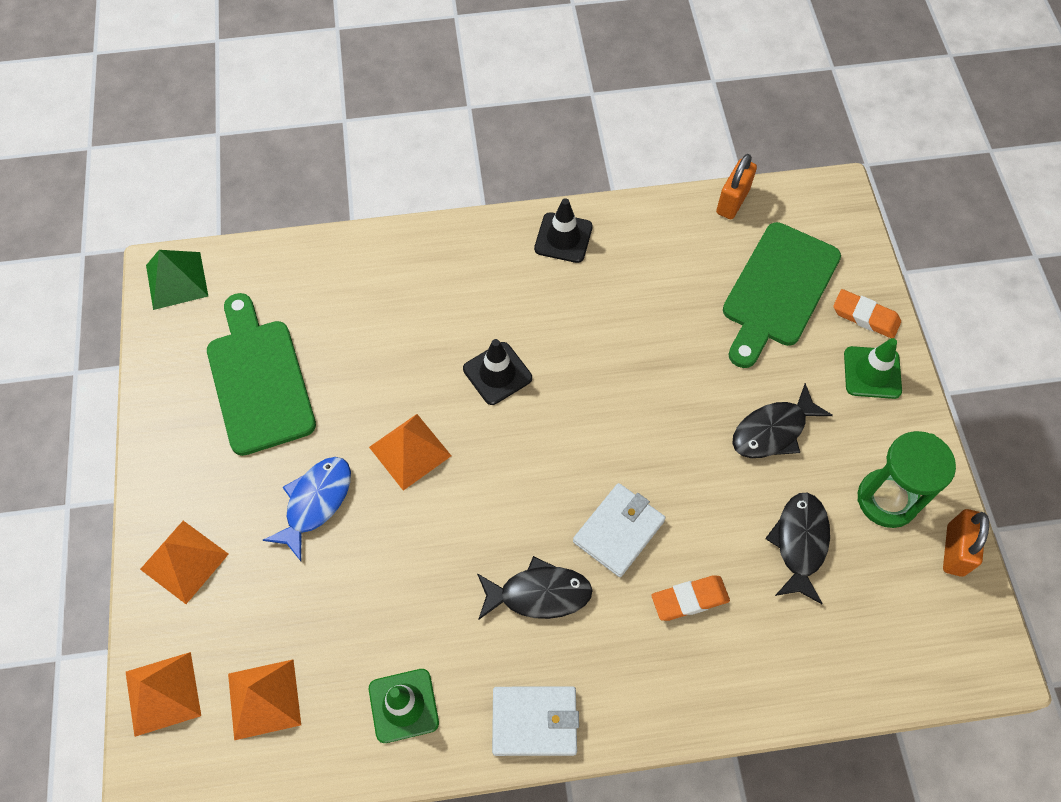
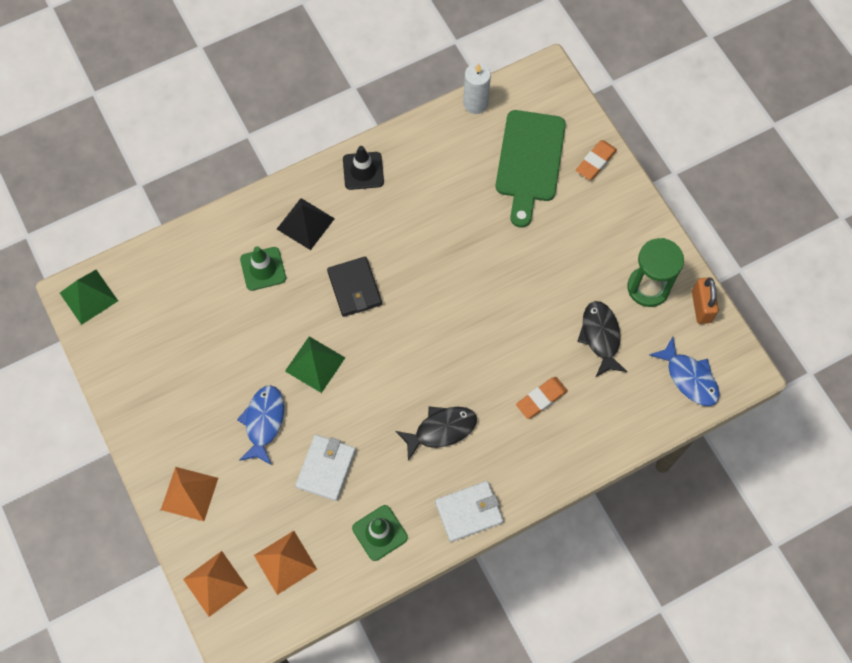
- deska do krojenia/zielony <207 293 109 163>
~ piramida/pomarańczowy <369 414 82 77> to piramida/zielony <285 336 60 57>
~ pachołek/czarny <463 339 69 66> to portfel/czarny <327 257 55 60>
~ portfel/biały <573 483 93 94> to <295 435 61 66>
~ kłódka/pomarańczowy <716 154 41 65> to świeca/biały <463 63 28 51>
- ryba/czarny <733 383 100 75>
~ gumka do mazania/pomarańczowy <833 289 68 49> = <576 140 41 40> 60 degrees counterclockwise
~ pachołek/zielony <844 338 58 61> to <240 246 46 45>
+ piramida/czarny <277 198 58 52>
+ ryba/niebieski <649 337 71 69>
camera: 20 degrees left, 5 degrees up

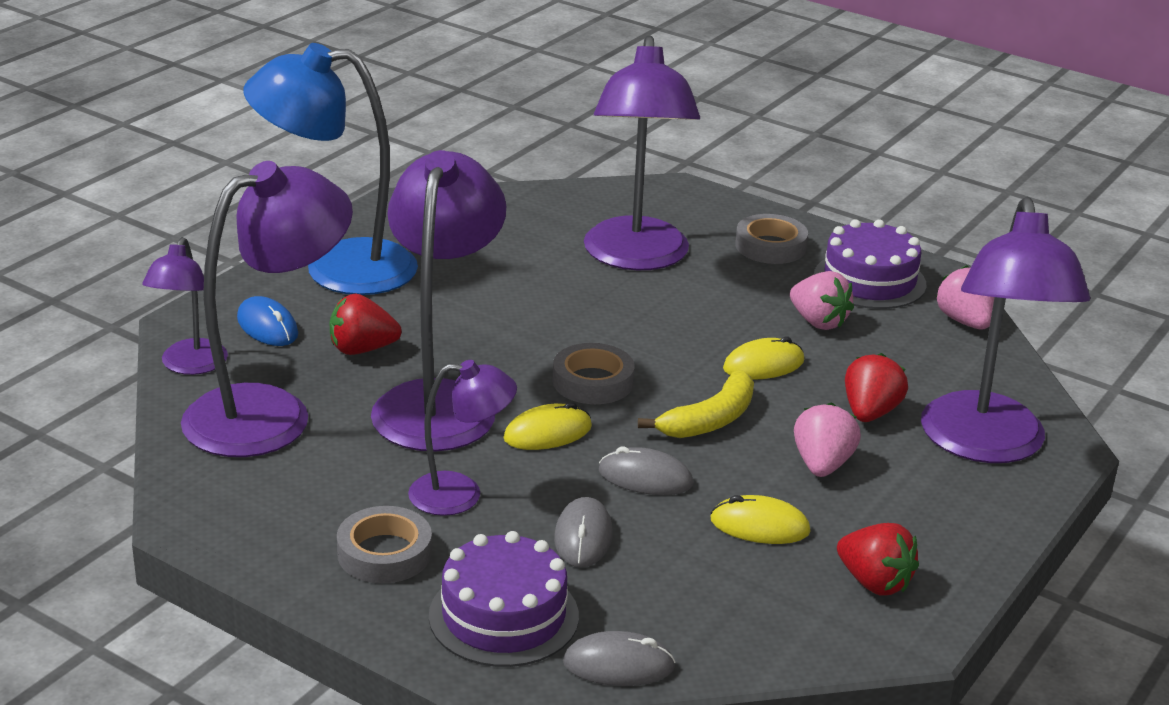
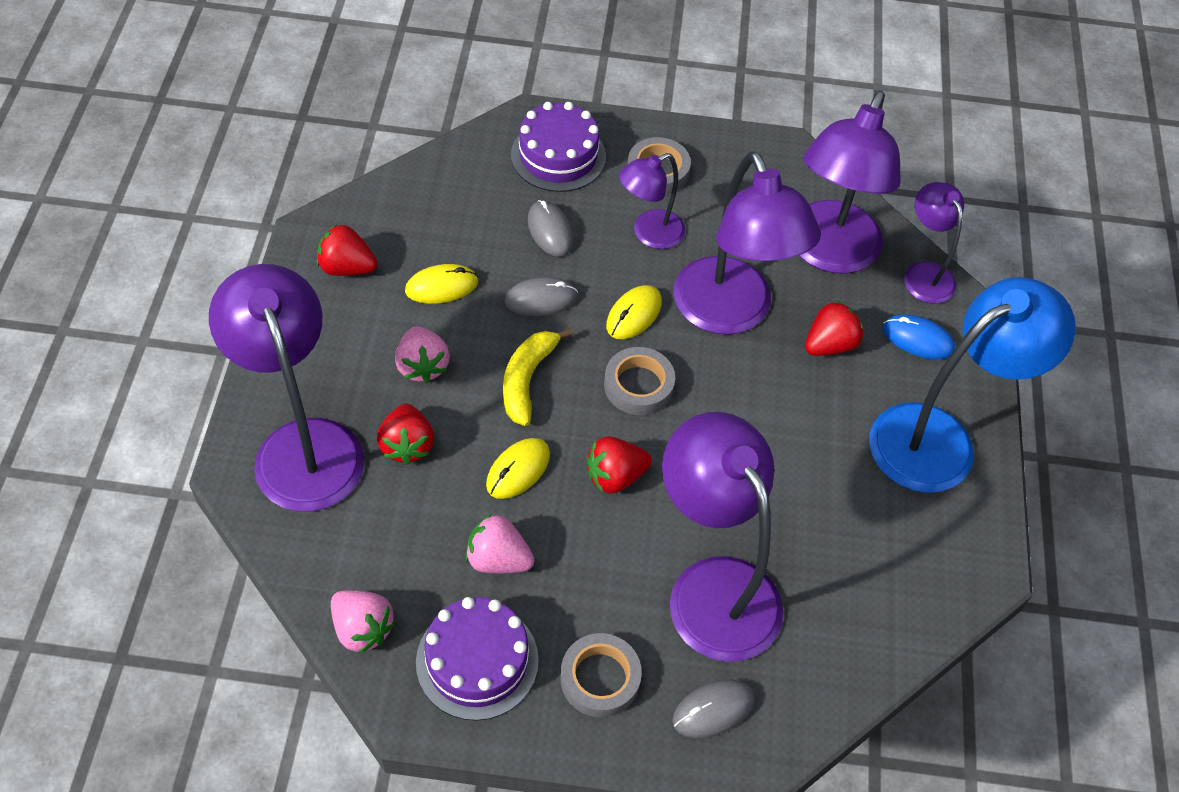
~ myszka/szary <563 631 113 55> to <672 680 82 58>
+ truskawka/czerwony <587 436 65 58>
camera: 150 degrees right, 25 degrees up

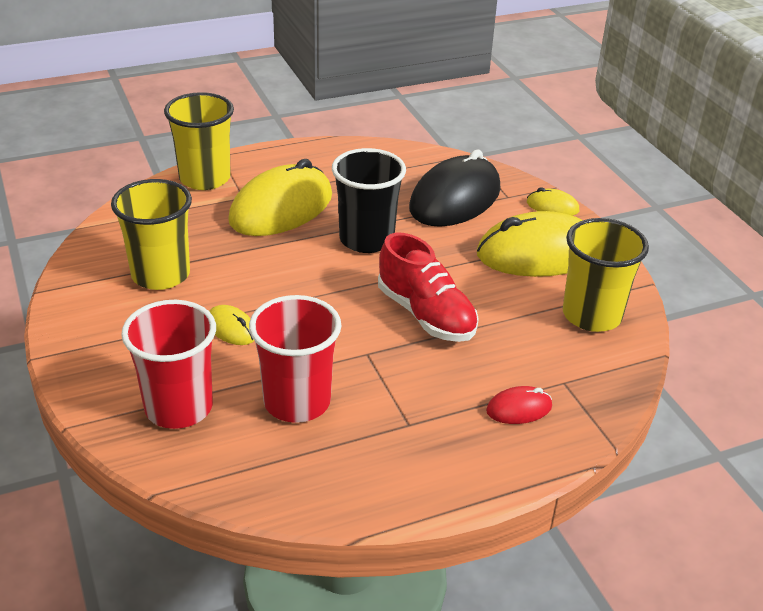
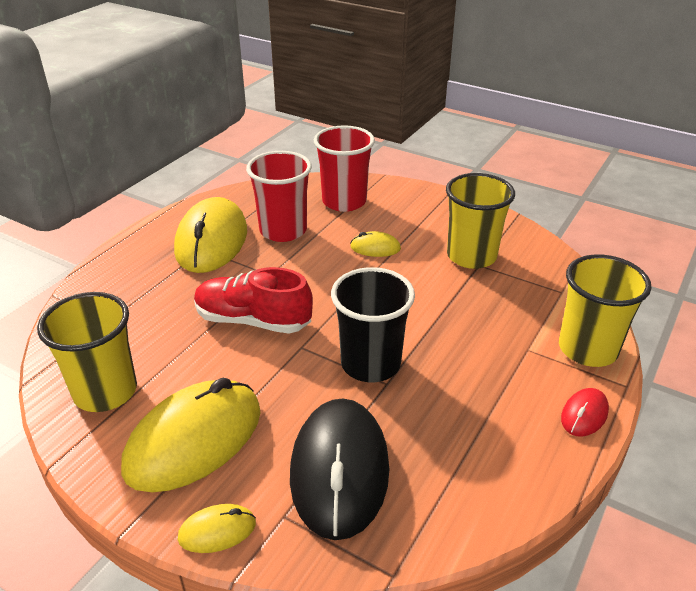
~ myszka/żółty <228 159 104 77> to <174 197 73 76>
~ myszka/czerwony <486 386 66 38> to <561 388 48 49>
camera: 145 degrees right, 0 degrees up

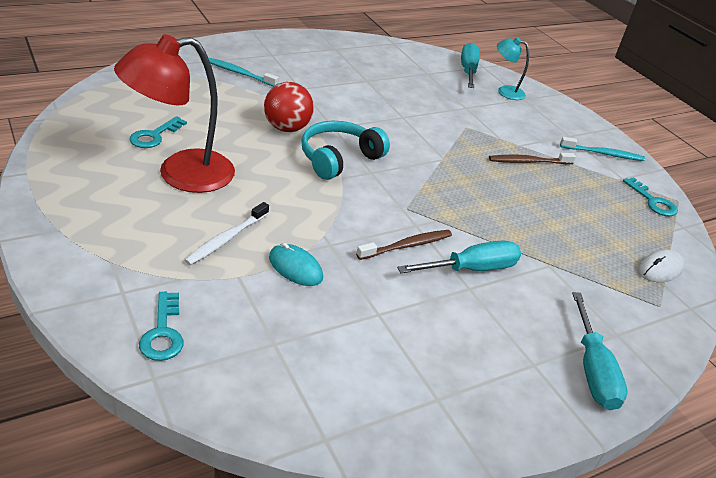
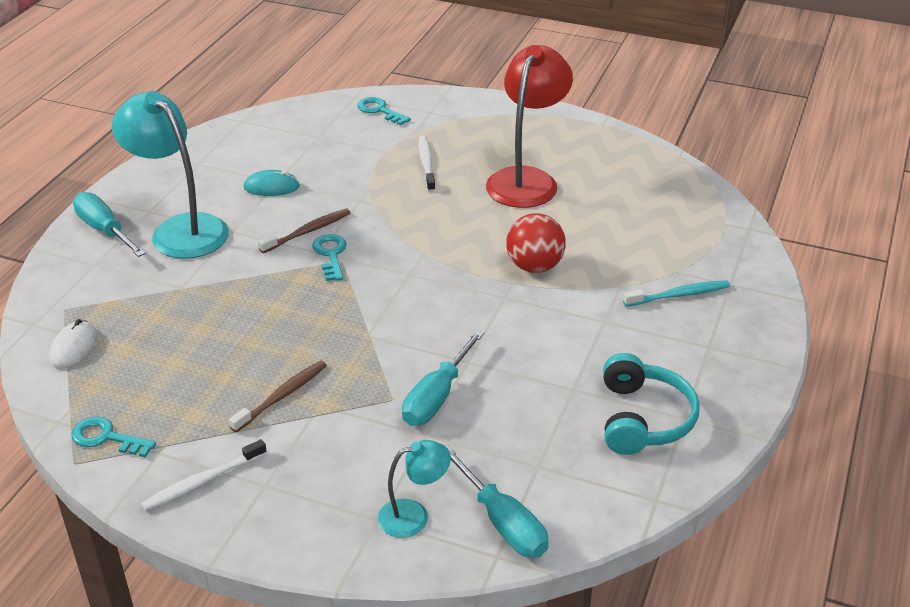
~ klucz/turkusowy <130 116 57 32> to <312 234 35 47>
~ myszka/turkusowy <269 243 54 43> to <244 170 56 26>
~ słuchawki/turkusowy <301 121 89 59> to <603 353 97 102>
~ szczoteczka do zębów/brązowy <356 230 96 30> = <258 209 92 44> 150 degrees counterclockwise
~ śrubokręt/turkusowy <397 240 124 33> to <402 330 82 96>
~ szczoteczka do zębów/turkusowy <560 137 85 24> to szczoteczka do zębów/biały <141 439 126 72>
+ lampka/turkusowy <112 91 117 168>
camera: 145 degrees right, 0 degrees up

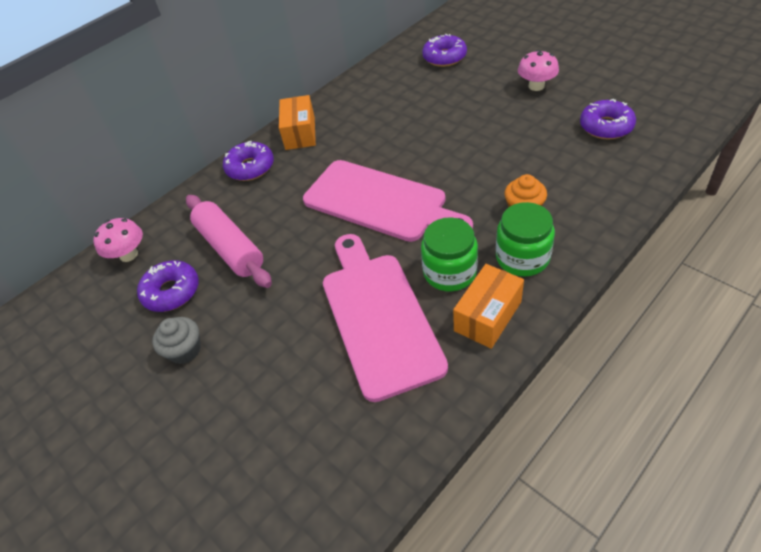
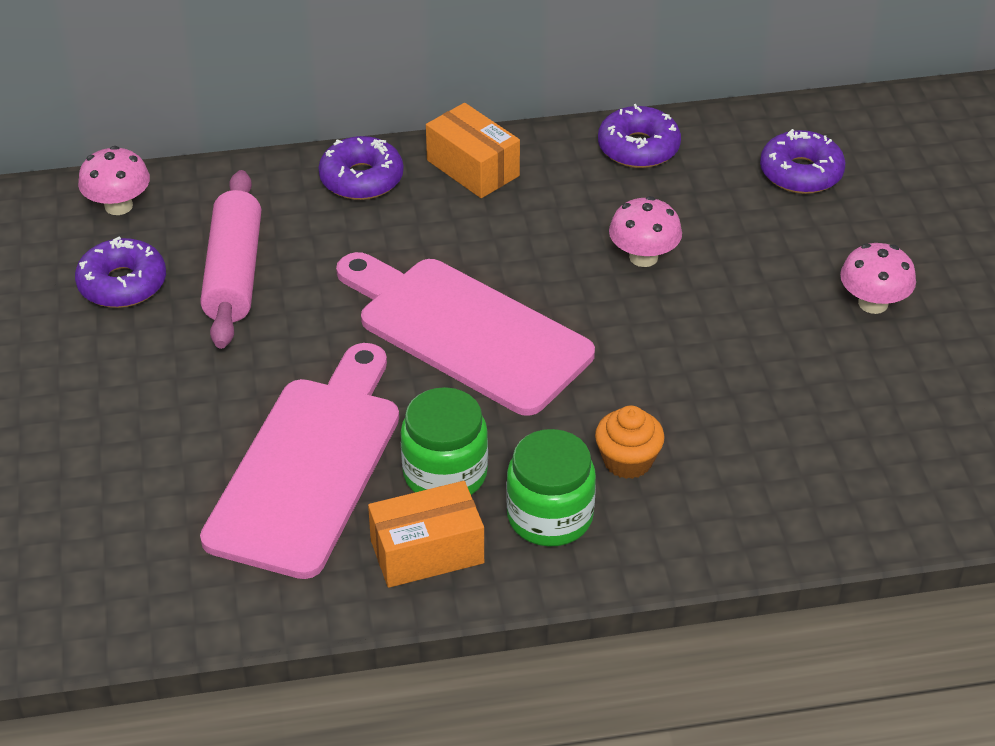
- muffinka/szary <152 317 49 47>
~ pudełko/pomarańczowy <279 95 37 55> = <426 103 94 95> 75 degrees counterclockwise
~ deska do krojenia/różowy <303 160 170 82> = <336 252 259 164> 150 degrees clockwise
~ donut/fioletowy <580 99 56 41> to <598 104 83 64>
+ grzyb/różowy <609 196 73 71>
camera: 30 degrees right, 5 degrees down

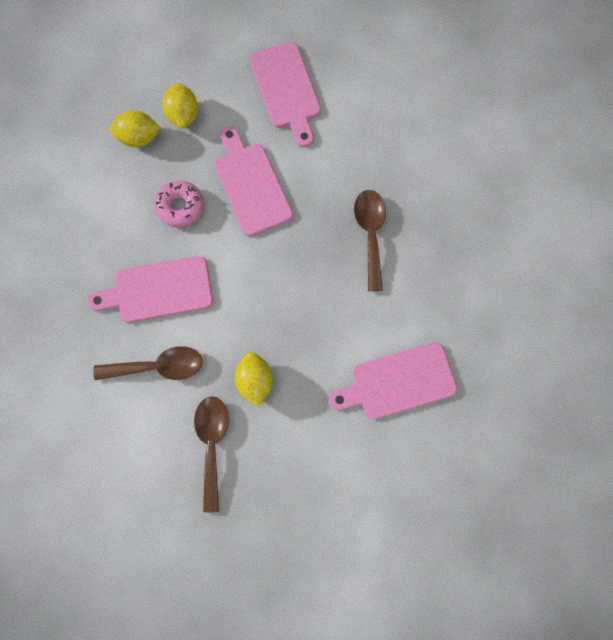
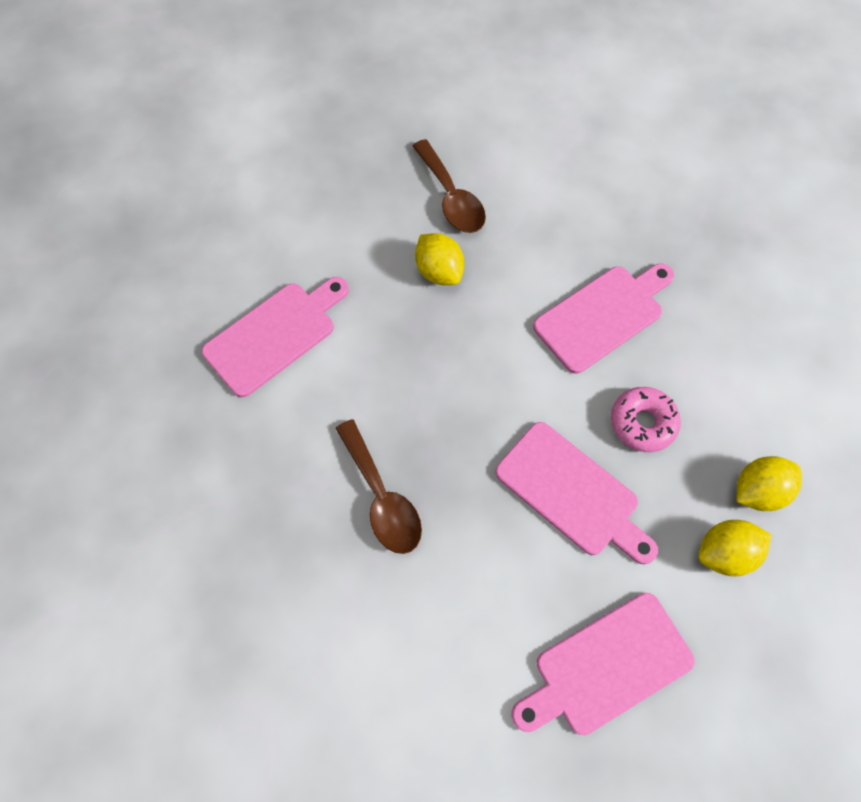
- łyżka/brązowy <93 346 110 34>
~ cytryna/żółty <162 83 36 46> = <698 520 73 56> 75 degrees counterclockwise
~ deska do krojenia/różowy <250 42 71 105> = <512 593 183 142> 75 degrees counterclockwise
camera: 155 degrees right, 10 degrees down

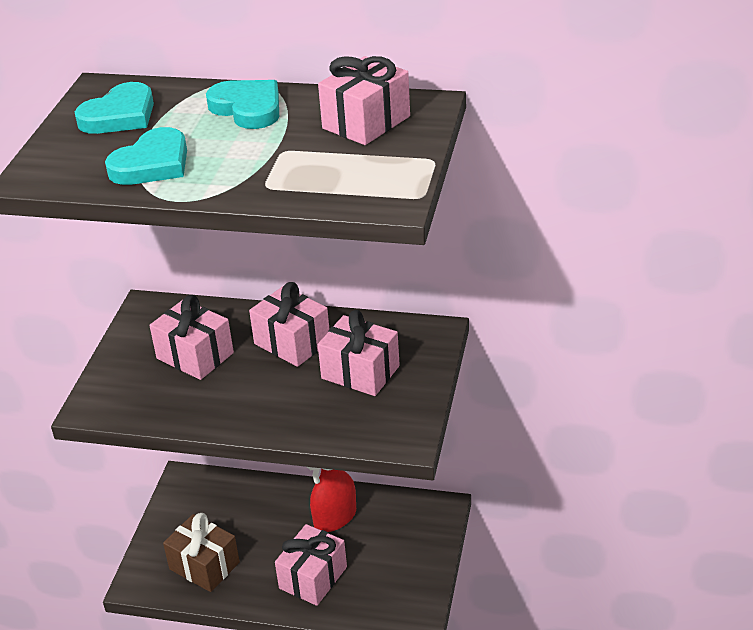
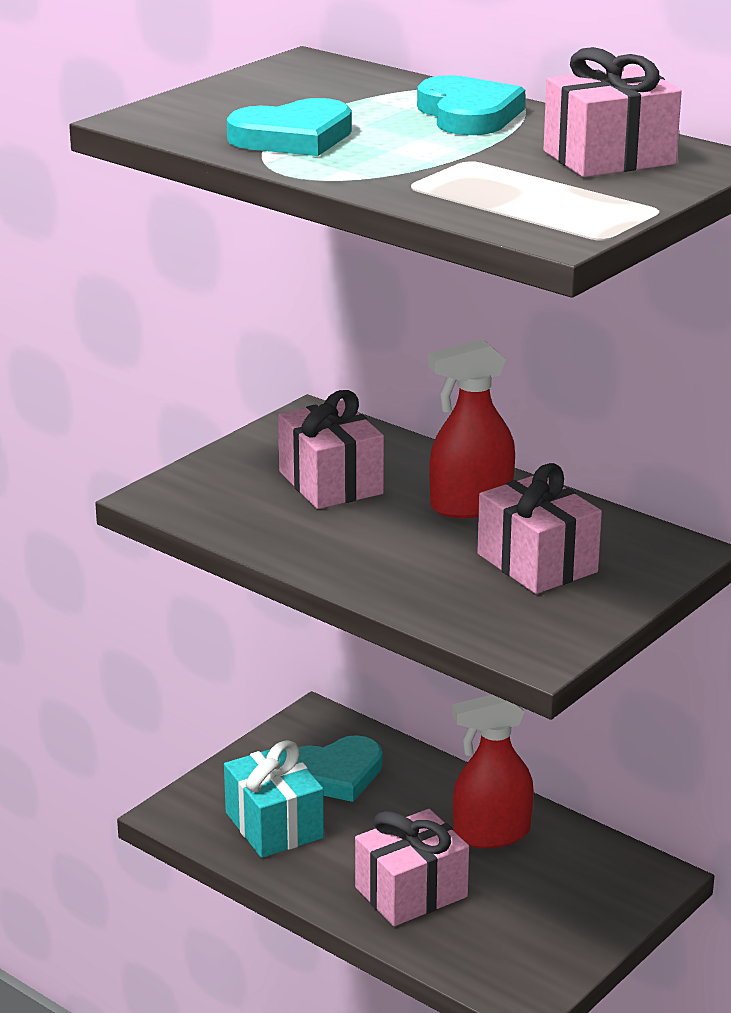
~ serce/turkusowy <75 82 79 52> to <299 735 84 67>
~ prezent/brązowy <163 513 77 79> to prezent/turkusowy <224 740 100 118>
~ prezent/różowy <249 282 80 85> to spryskiwacz/czerwony <428 339 87 179>
camera: 25 degrees right, 10 degrees down

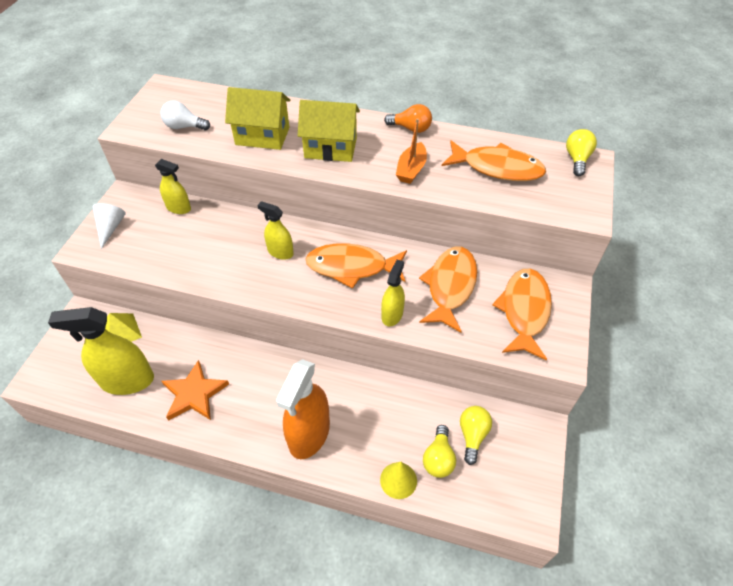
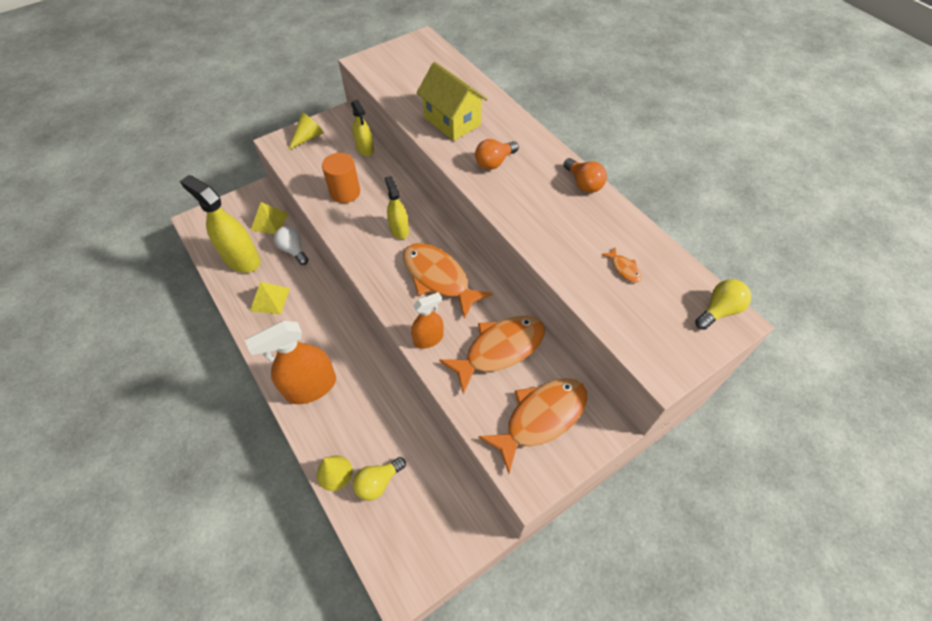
~ stożek/biały <92 203 34 46> to stożek/żółty <288 112 36 38>
~ żarówka/biały <160 101 50 29> to <274 226 35 39>
~ gwiazda/pomarańczowy <162 360 67 61> to piramida/żółty <250 282 40 33>
~ domek/żółty <298 100 62 62> to żarówka/pomarańczowy <475 139 44 31>
~ spryskiwacz/żółty <381 260 24 66> to spryskiwacz/pomarańczowy <411 292 32 57>
- łódka/pomarańczowy <396 118 31 66>
~ ryba/pomarańczowy <442 140 104 41> = <601 248 41 35> x0.41
- żarówka/żółty <460 406 32 59>
+ walec/pomarańczowy <322 153 38 50>
camera: 40 degrees right, 5 degrees up

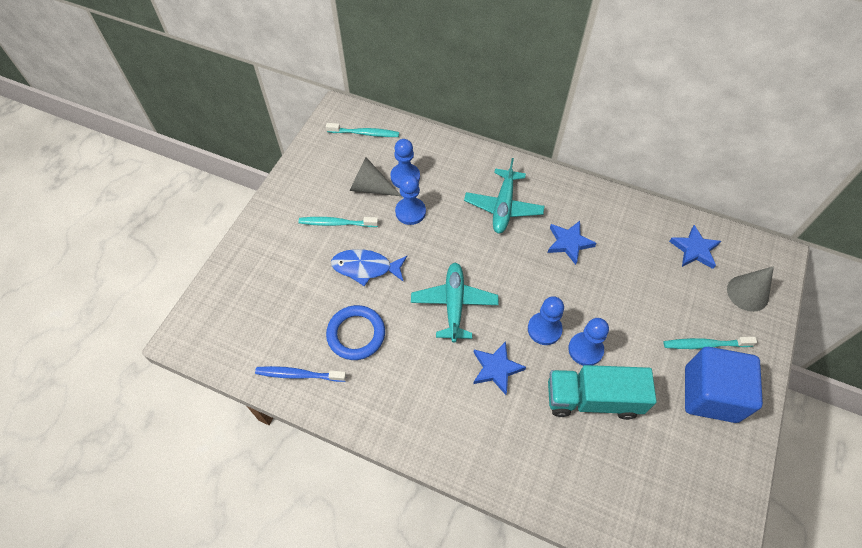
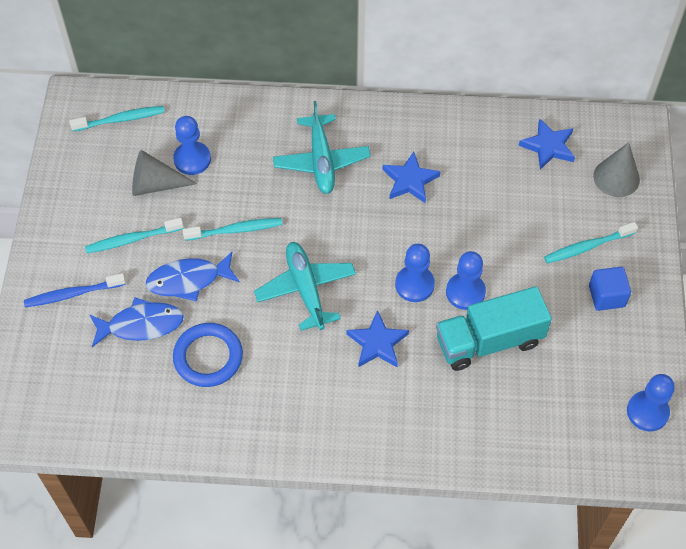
~ szczoteczka do zębów/niebieski <255 366 91 16> to <24 273 102 34>
~ pionek/niebieski <395 175 31 50> to <627 374 48 57>
~ sześcian/niebieski <685 347 78 76> = <589 267 42 44> x0.54
+ ryba/niebieski <89 298 95 49>
+ szczoteczka do zębów/turkusowy <183 218 99 23>
camera: 20 degrees left, 0 degrees up

